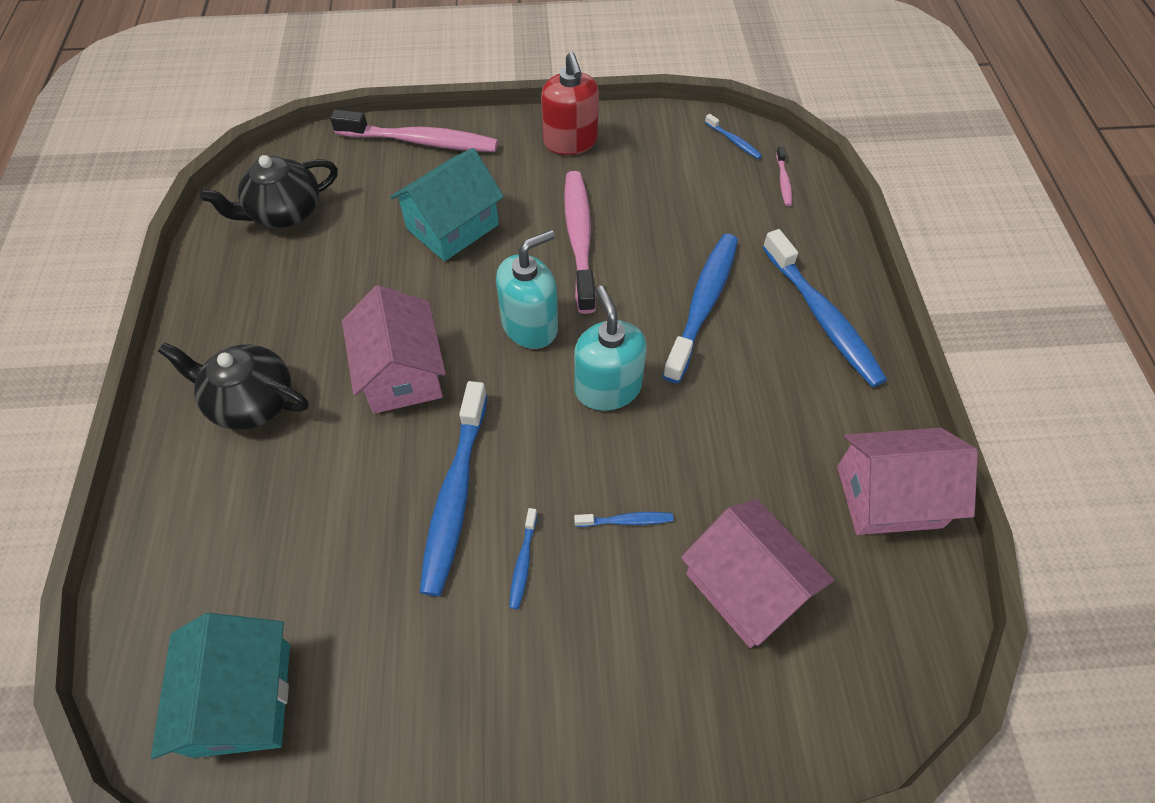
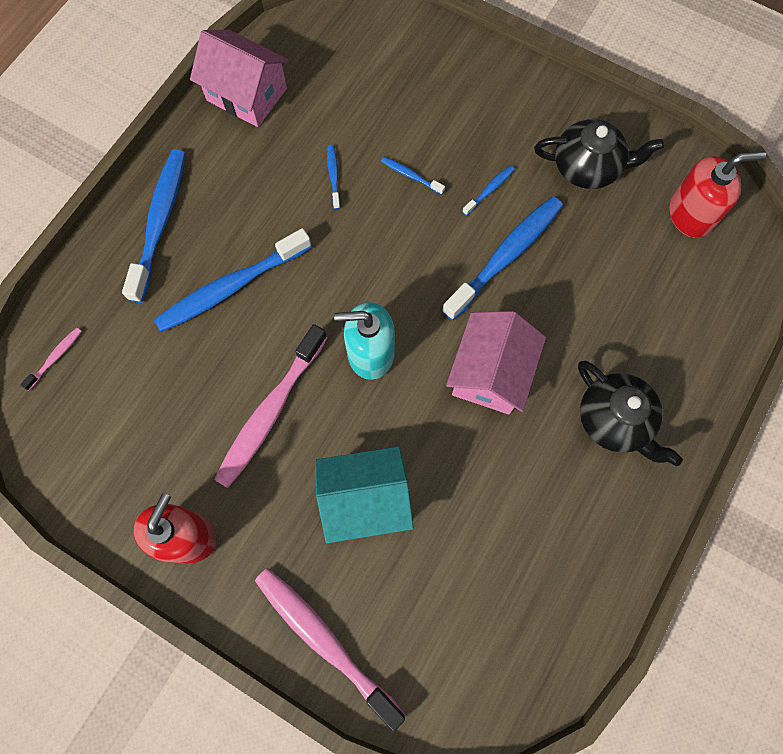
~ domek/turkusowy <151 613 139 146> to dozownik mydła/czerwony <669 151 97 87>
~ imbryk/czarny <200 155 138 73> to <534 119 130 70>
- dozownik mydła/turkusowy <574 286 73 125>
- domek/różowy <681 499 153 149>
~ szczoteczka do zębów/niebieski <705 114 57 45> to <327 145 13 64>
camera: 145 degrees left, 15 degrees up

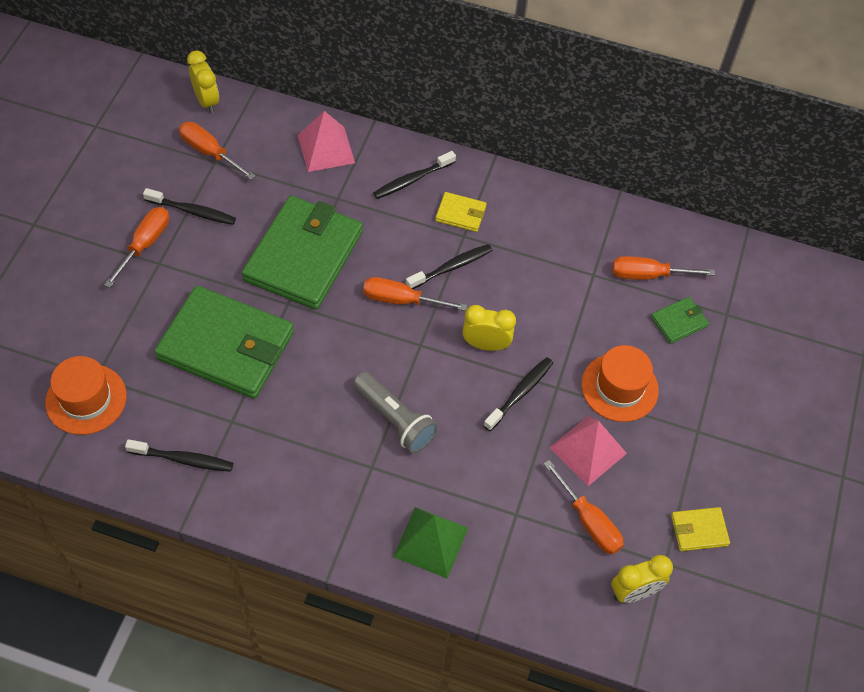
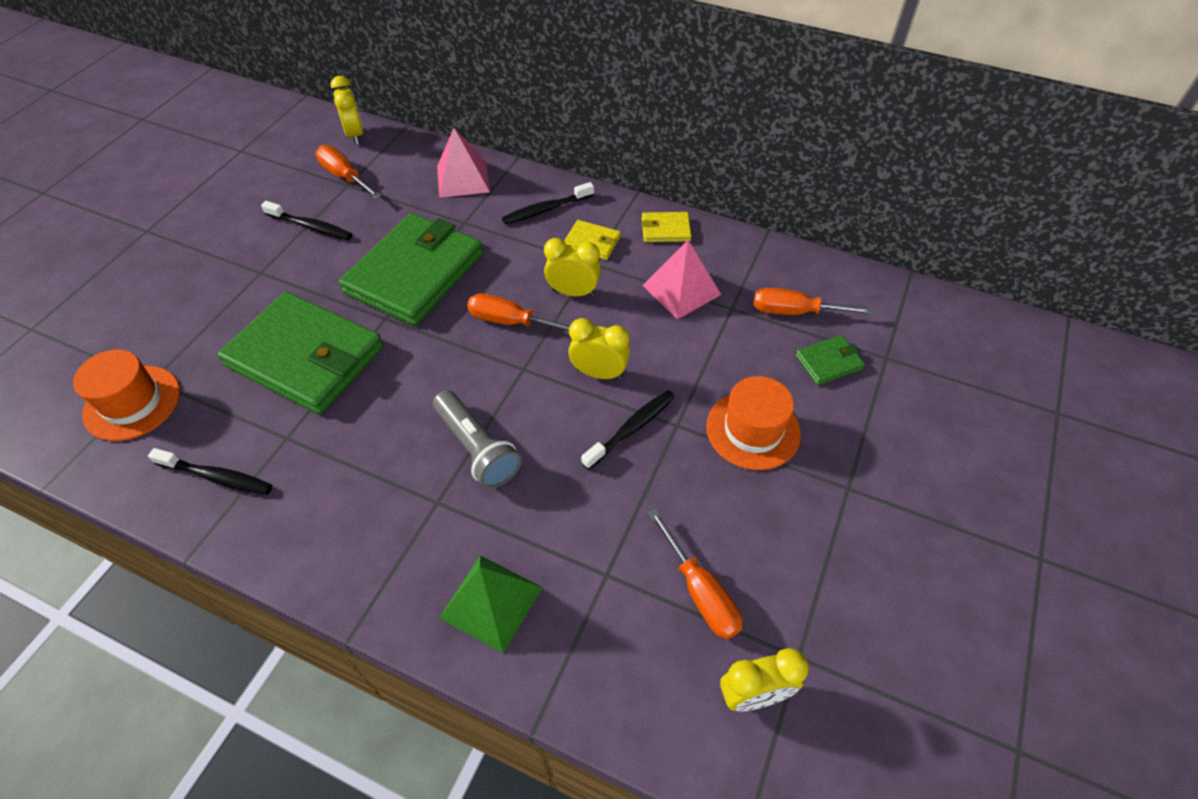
- śrubokręt/pomarańczowy <104 207 65 81>
~ szczoteczka do zębów/czarny <406 244 86 45> to budzik/żółty <544 238 57 58>
~ piramida/różowy <549 416 78 70> to <642 240 79 79>
~ portfel/żółty <671 507 59 44> to <642 212 50 30>
camera: 10 degrees right, 5 degrees down

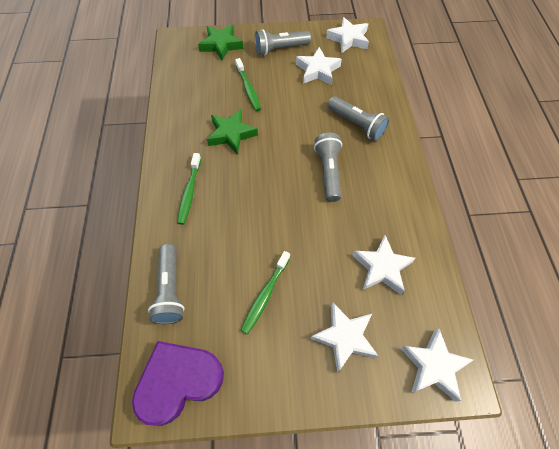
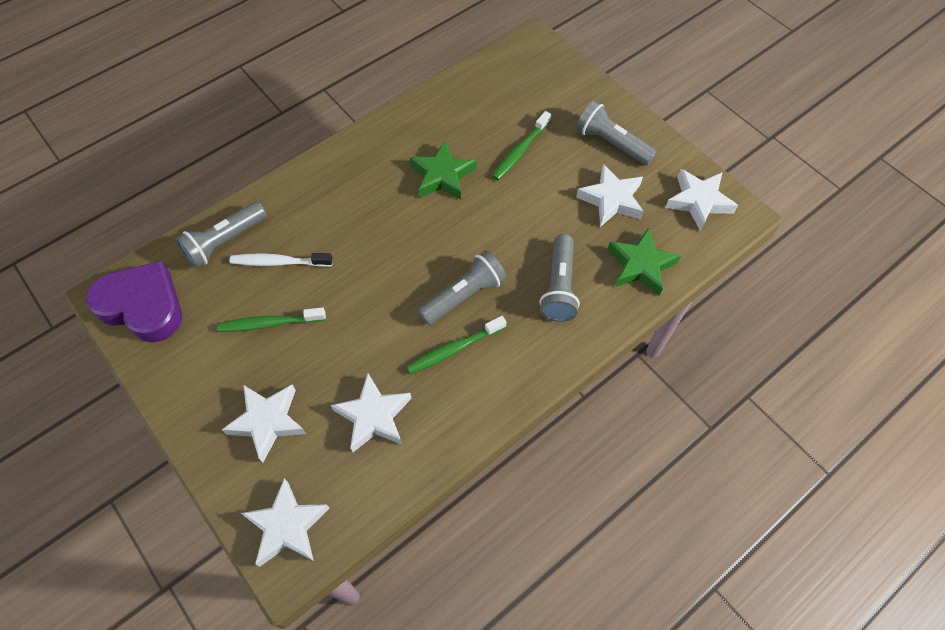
~ szczoteczka do zębów/zielony <177 153 24 72> to <406 316 100 58>
~ gwiazda/zielony <198 25 46 36> to <607 228 74 68>
+ szczoteczka do zębów/biały <230 253 103 14>
camera: 55 degrees right, 0 degrees up

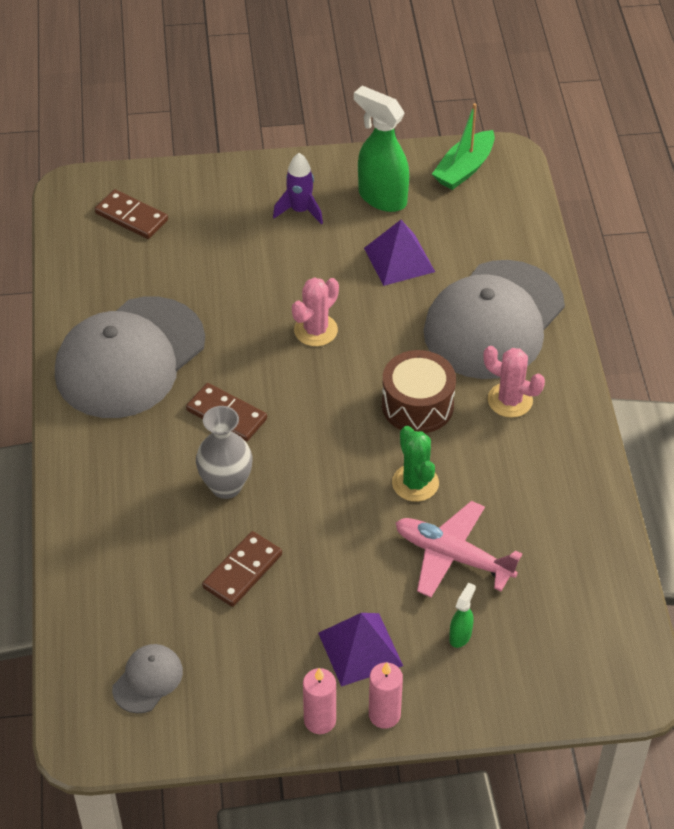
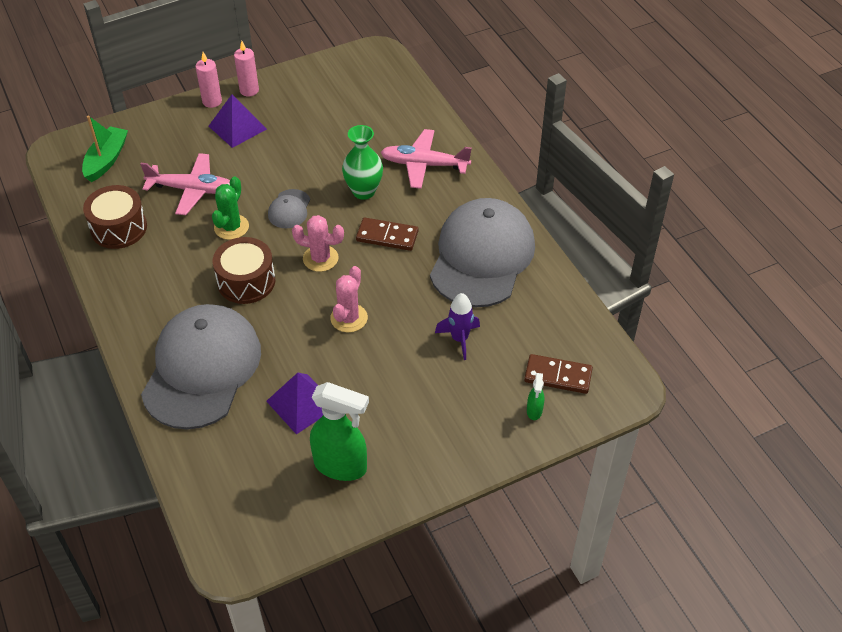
~ czapka/szary <112 644 71 69> to <268 189 42 39>
~ wazon/szary <196 406 56 93> to wazon/zielony <342 125 41 75>
- kostka domina/brązowy <202 531 80 76>
~ rakieta/fioletowy <273 153 50 72> to <435 293 45 67>
~ kaktus/zielony <392 426 47 76> = <212 177 37 63> 60 degrees clockwise
~ łódka/zielony <432 103 63 87> to <82 116 46 66>
~ spryskiwacz/zielony <449 582 27 66> to <527 373 17 47>
~ kaktus/różowy <483 346 62 72> to <292 215 52 57>
+ bęben/brązowy <83 185 64 64>
+ samolot/różowy <380 129 92 60>
camera: 160 degrees right, 0 degrees up

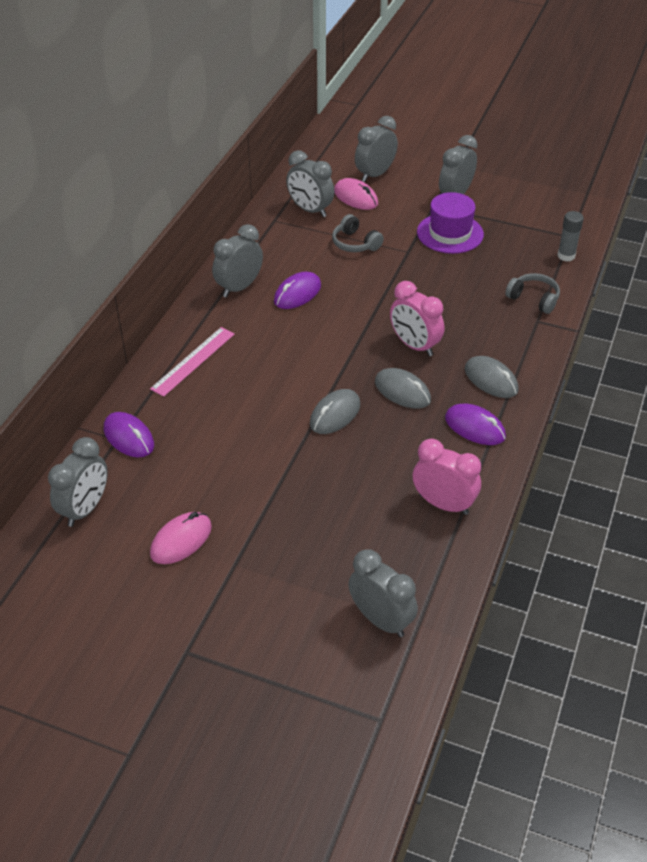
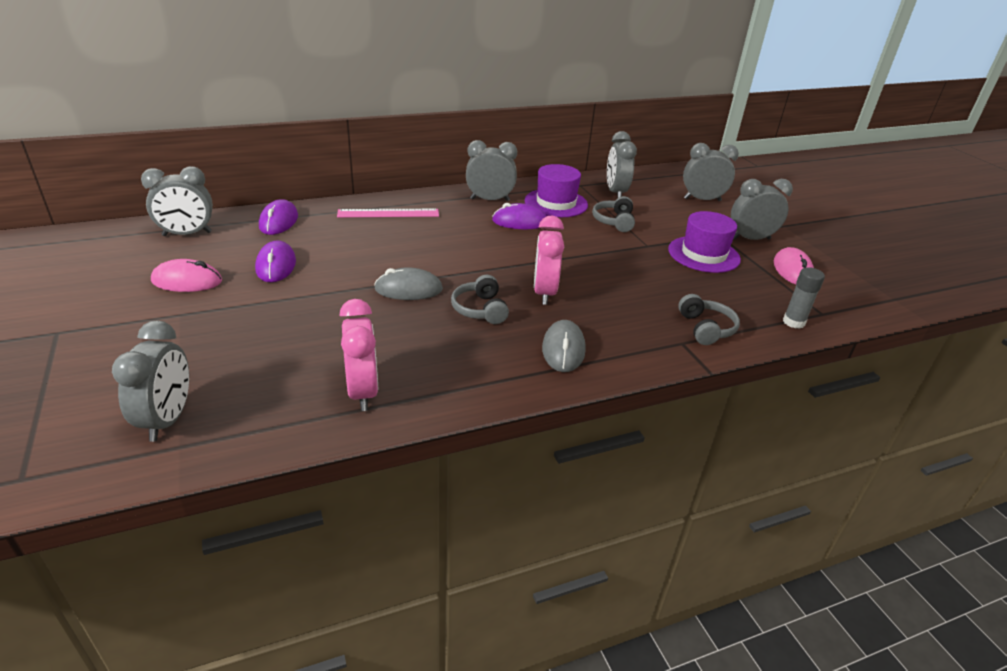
~ myszka/różowy <334 178 44 32> to <774 247 40 37>
~ myszka/szary <375 368 56 41> to słuchawki/szary <451 275 58 49>
~ myszka/fioletowy <445 404 61 41> to <255 240 41 42>
+ kapelusz/fioletowy <525 164 63 53>
camera: 45 degrees right, 10 degrees down

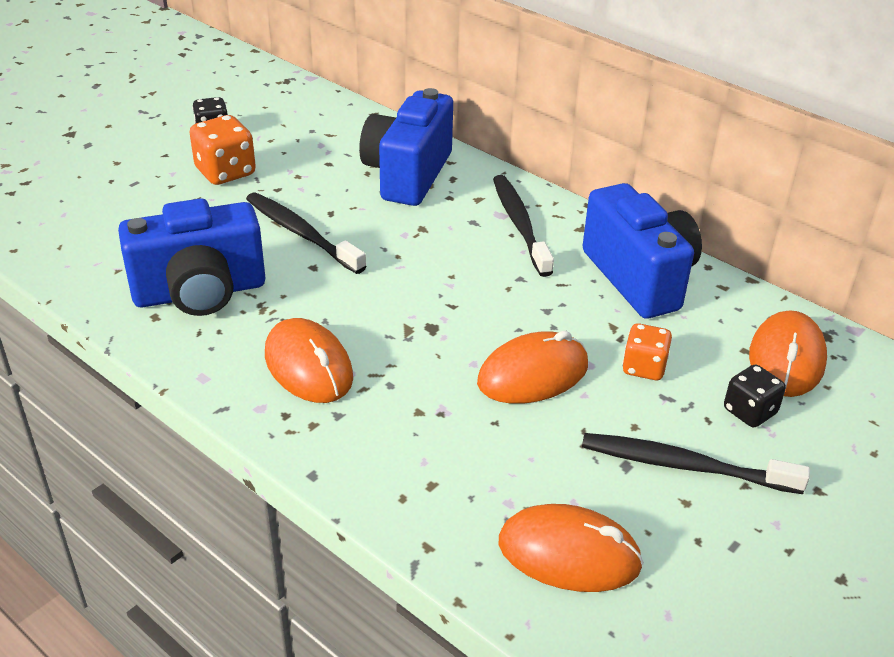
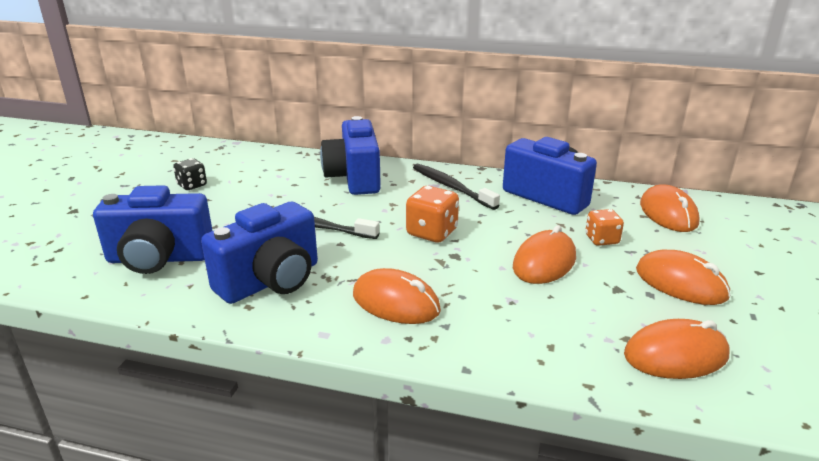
~ kostka do gry/pomarańczowy <189 115 67 70> to <406 186 53 56>
~ szczoteczka do zębów/czarny <582 433 228 61> to myszka/pomarańczowy <636 250 95 55>
- kostka do gry/czarny <724 365 62 62>
+ aparat fotograficzny/niebieski <93 185 120 89>
camera: 25 degrees left, 10 degrees down

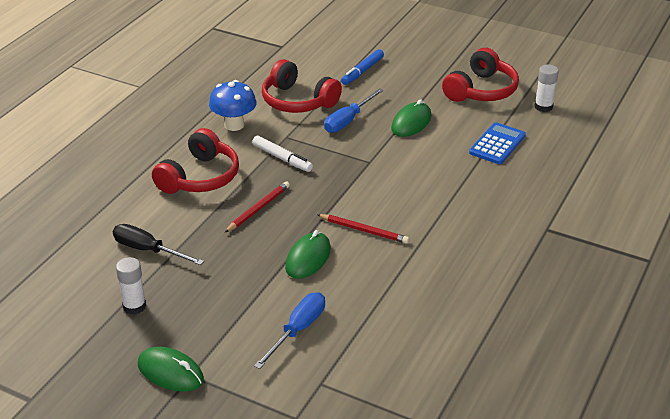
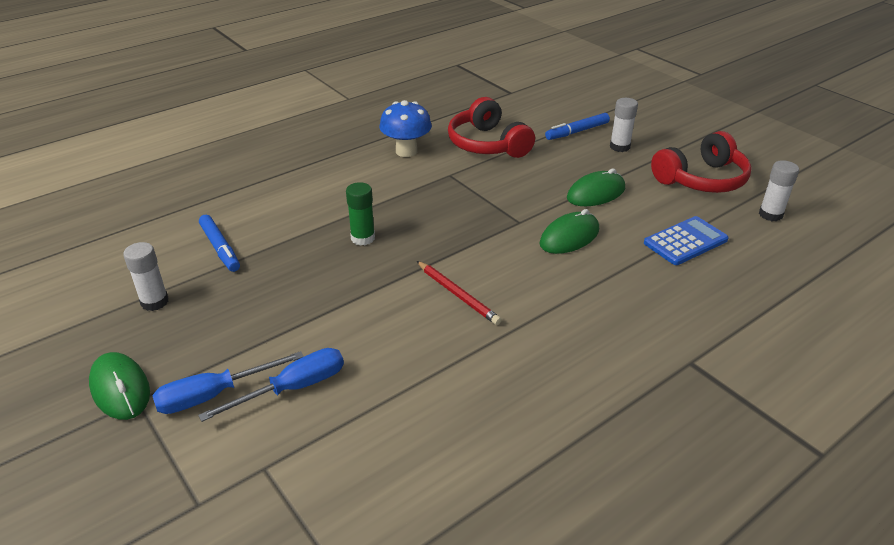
~ śrubokręt/czarny <113 224 91 41> to flamaster/niebieski <199 215 41 57>
- słuchawki/czerwony <152 128 87 66>
~ ołówek/czerwony <225 181 65 51> to klej w sztyfcie/zielony <346 182 29 64>
- flamaster/biały <252 136 61 36>
~ myszka/zielony <285 230 46 49> to <540 209 59 45>
~ śrubokręt/niebieski <324 88 60 45> to <153 351 151 63>
+ klej w sztyfcie/biały <610 98 28 54>
camera: 25 degrees right, 0 degrees up

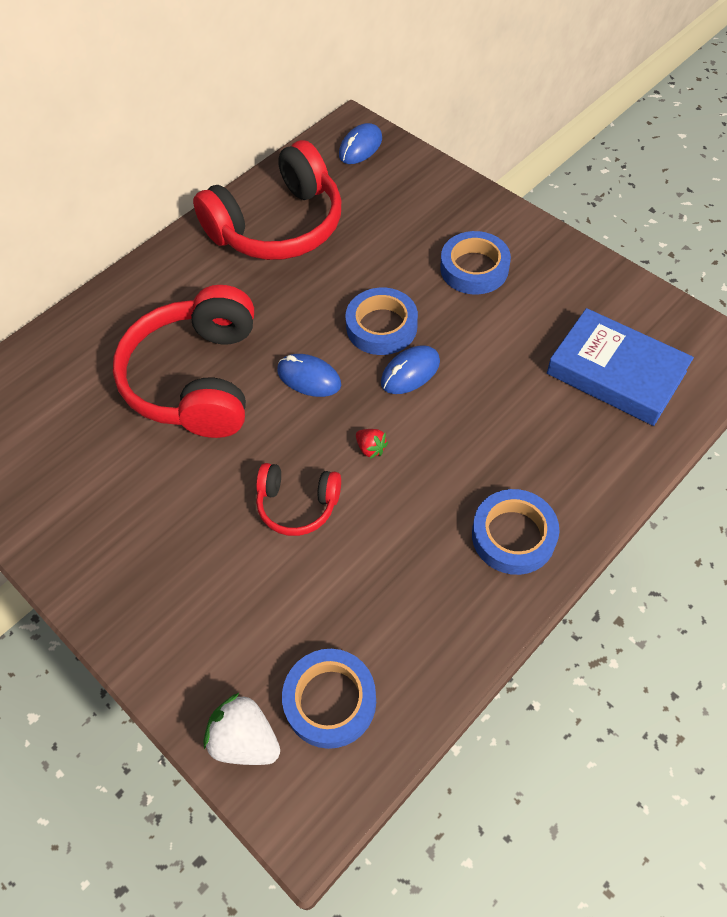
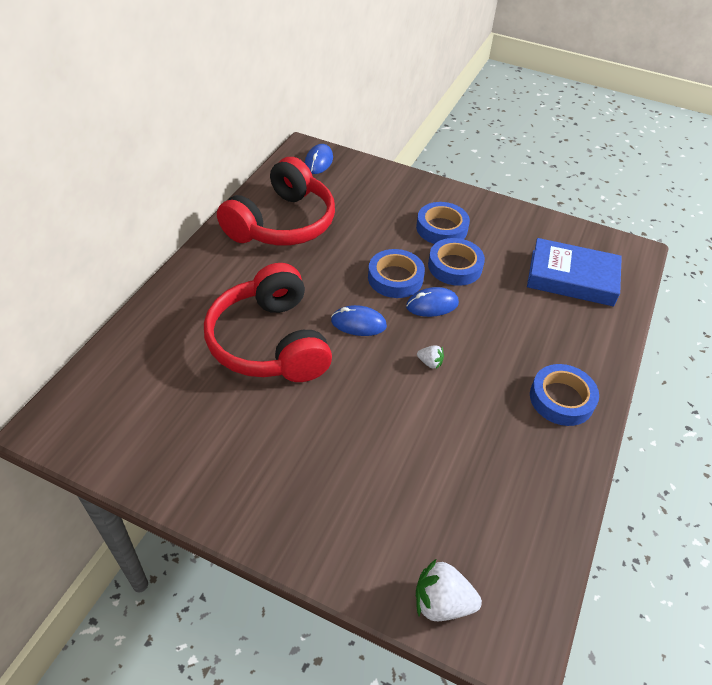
- słuchawki/czerwony <256 463 85 73>
~ taśma klejąca/niebieski <282 649 94 100> to <428 238 57 48>
~ truskawka/czerwony <356 429 32 30> to truskawka/biały <417 345 27 24>
~ myszka/niebieski <381 345 59 49> = <406 287 53 30> 45 degrees clockwise
camera: 25 degrees left, 10 degrees down

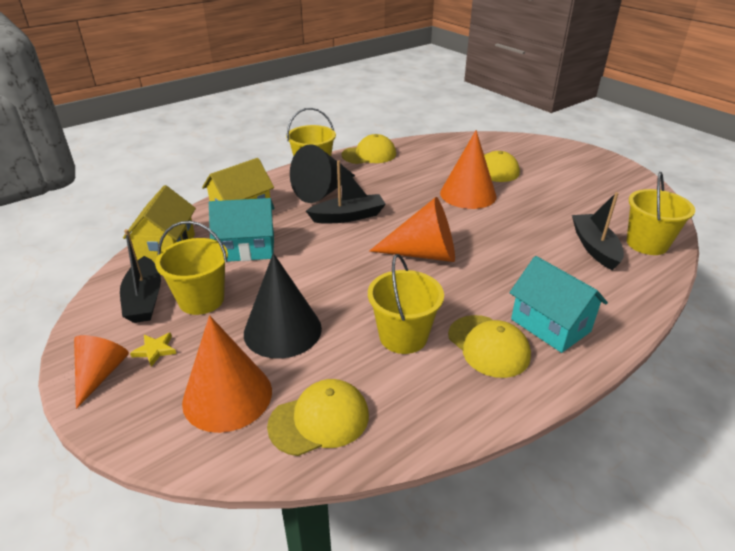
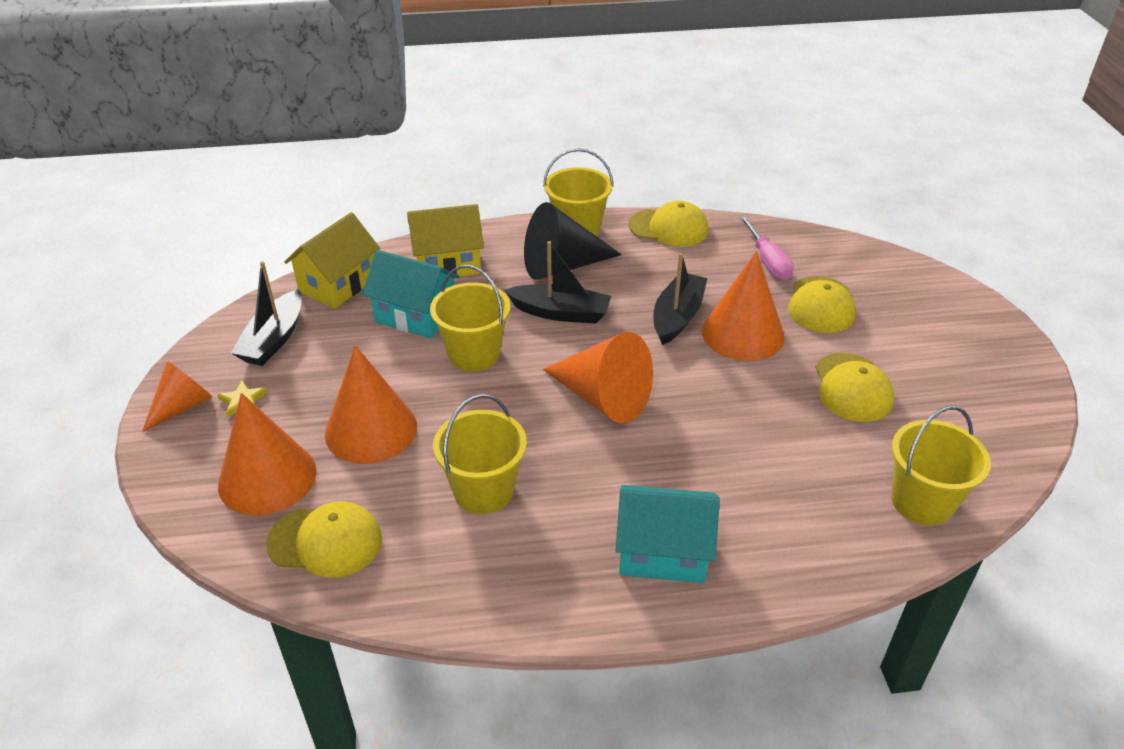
~ wiadro/żółty <155 221 73 94> to <430 265 80 106>
~ stożek/czarny <244 253 78 106> to stożek/pomarańczowy <325 345 92 119>
~ czapka/żółty <448 315 83 63> to <815 353 79 69>
~ domek/turkusowy <509 256 99 97> = <615 485 105 98> 75 degrees counterclockwise
~ łódka/czarny <572 192 52 78> to <654 253 54 92>
+ śrubokręt/różowy <739 215 55 65>
camera: 30 degrees right, 5 degrees up

